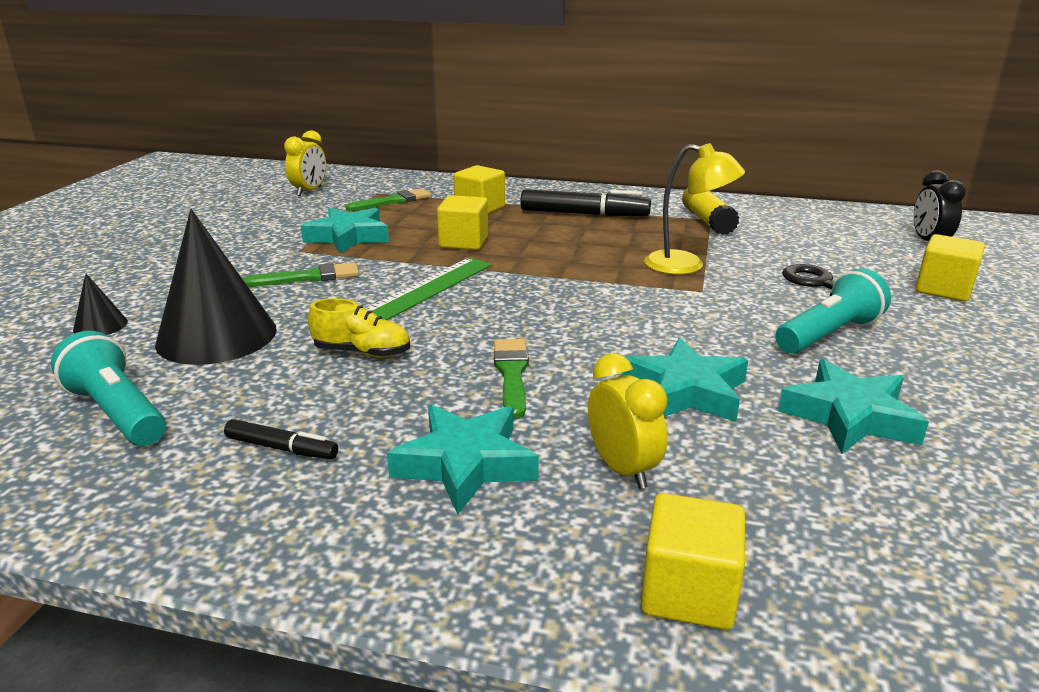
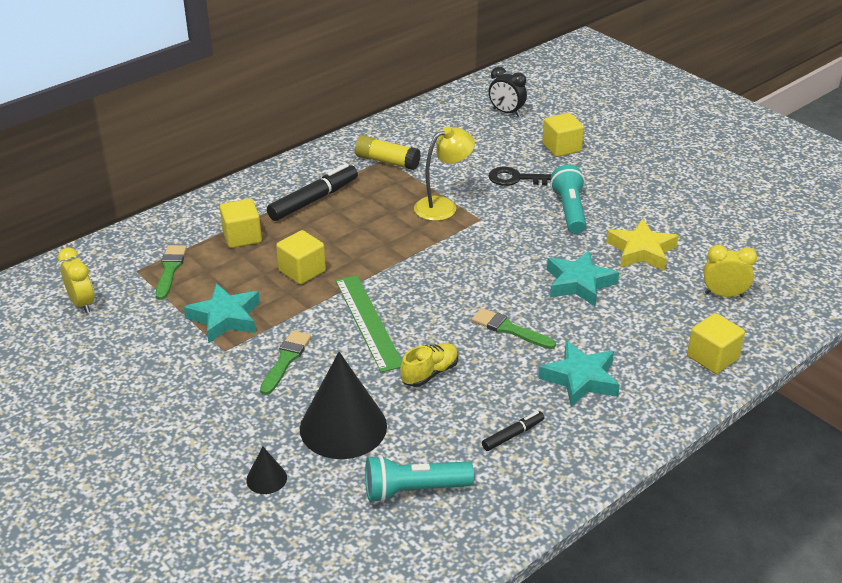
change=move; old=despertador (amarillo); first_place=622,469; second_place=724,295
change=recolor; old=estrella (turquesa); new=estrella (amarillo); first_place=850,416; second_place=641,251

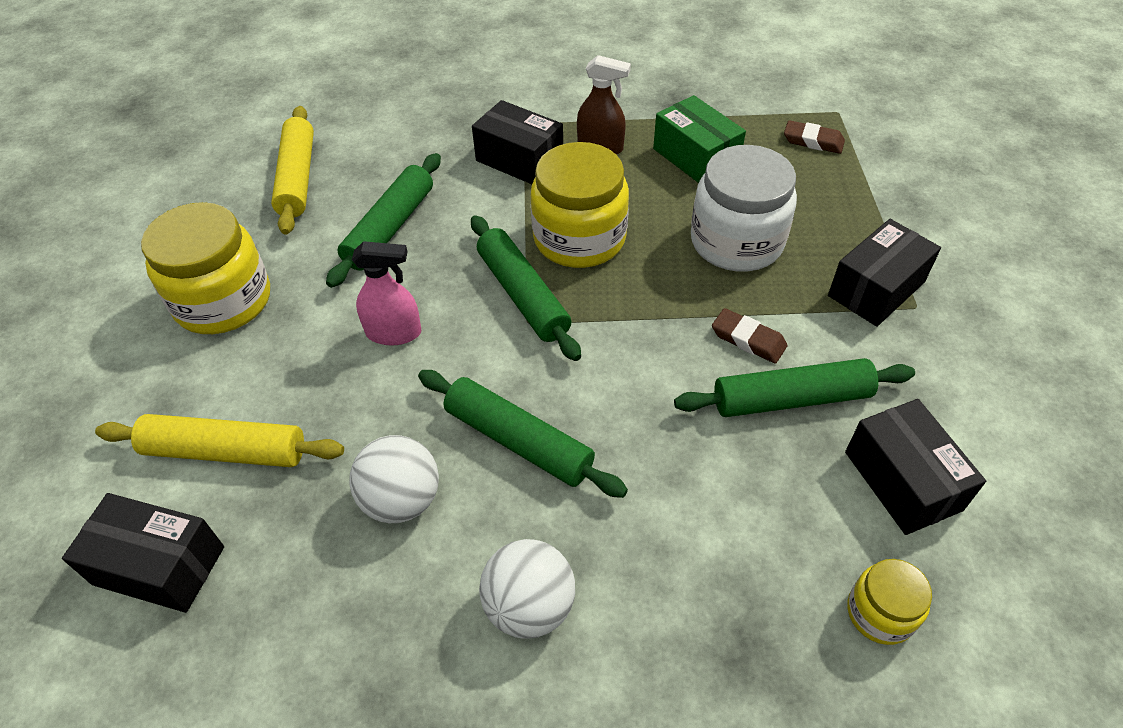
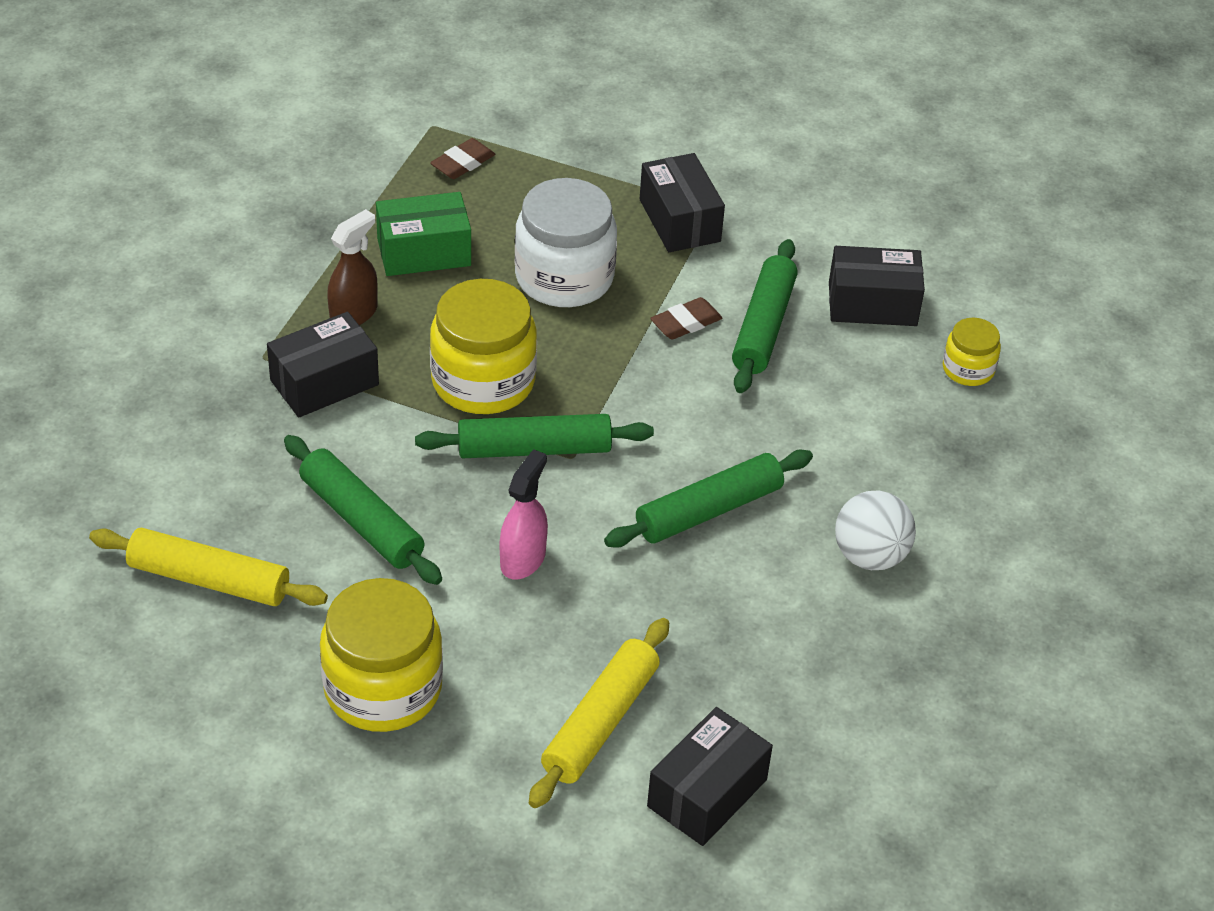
change=delete; old=pelota (blanco); first_place=401,500

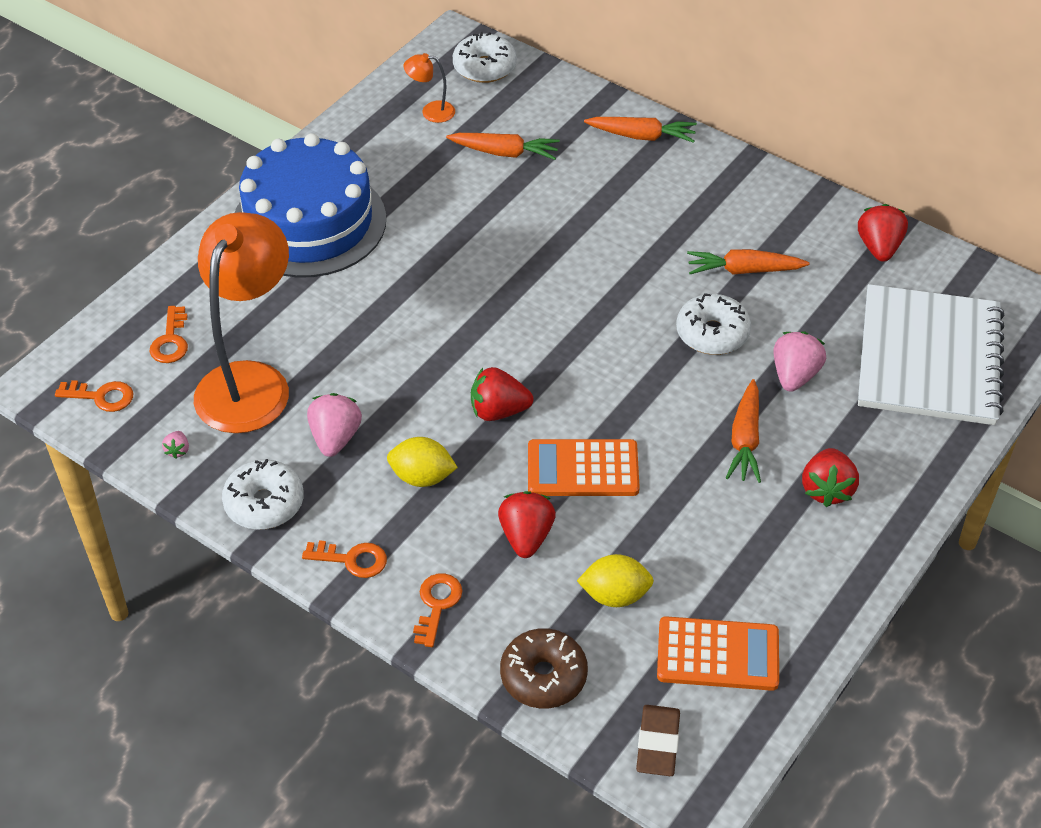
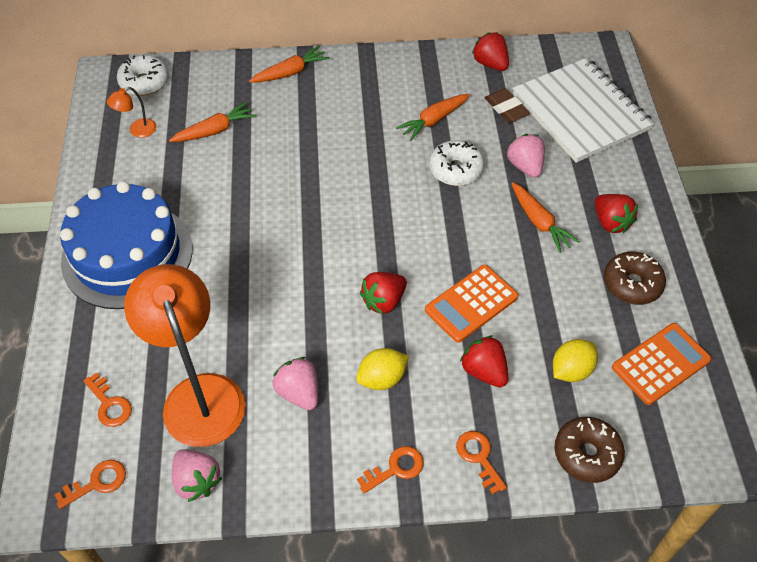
change=resize; old=fresa (rosa); first_place=178,450; second_place=197,481; factor=2.07
change=delete; old=rosquilla (blanco); first_place=264,503
change=move; old=goma de borrar (marrón); first_place=657,744; second_place=506,108
change=insert; new=rosquilla (marrón); second_place=632,284

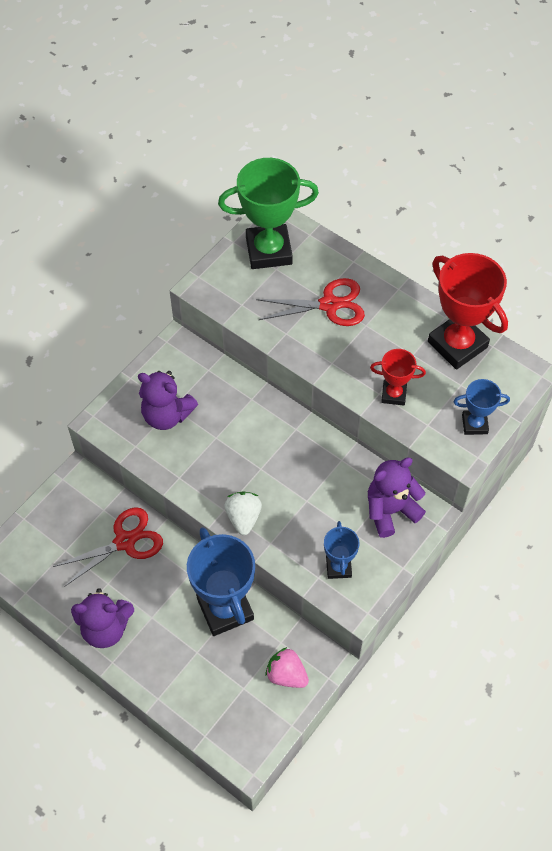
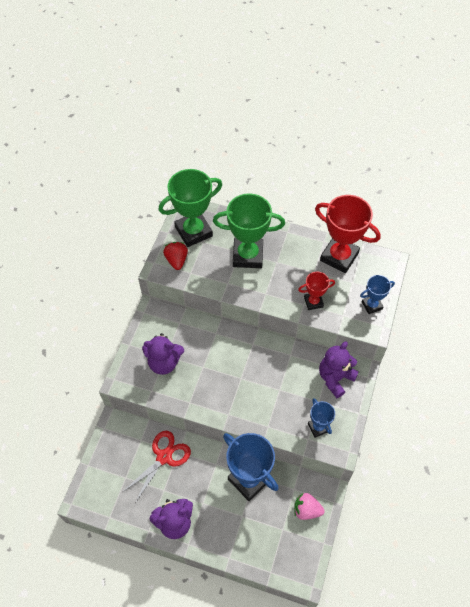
change=delete; old=fresa (blanco); first_place=243,517
change=replace; old=tijeras (rojo); new=trofeo (verde); first_place=329,305; second_place=248,255
change=insert; new=fresa (rojo); second_place=176,260

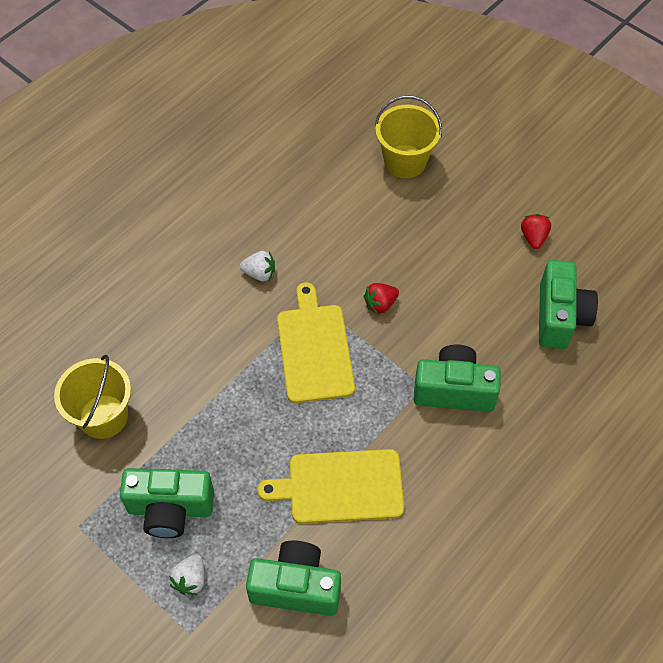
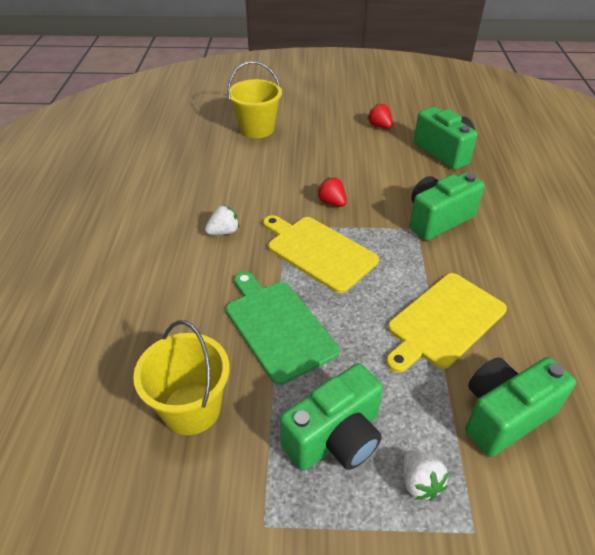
change=rotate; old=fresa (rojo); first_place=380,304; second_place=332,202; degrees=120
change=insert; new=tabla de cortar (verde); second_place=277,326

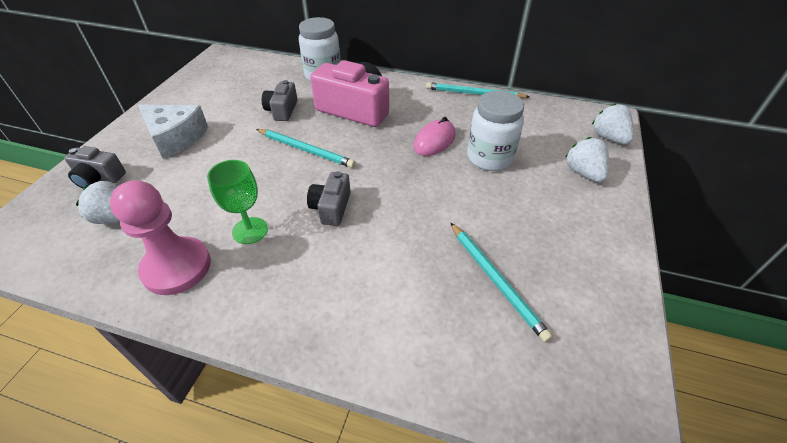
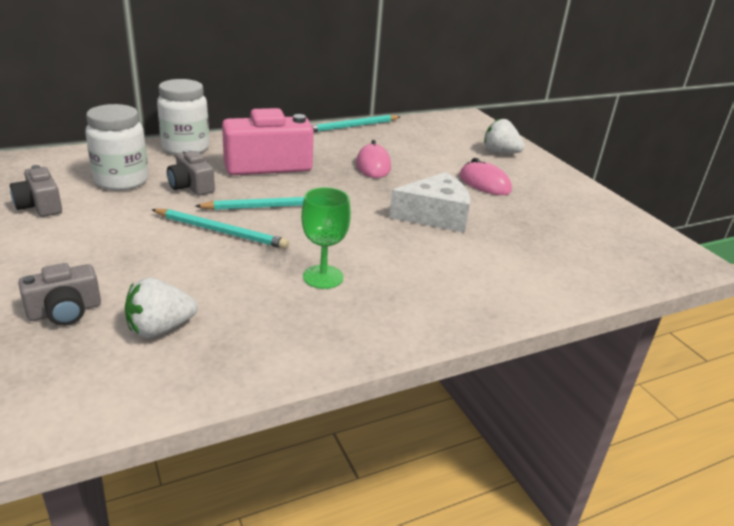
change=delete; old=peón (rosa); first_place=177,267
change=move; old=queso (blanco); first_place=175,137; second_place=435,215
change=move; old=cámara (gris); first_place=331,208; second_place=40,205
change=move; old=lápiz (turquesa); first_place=495,280; second_place=221,231
change=move; old=tarro (blanco); first_place=489,158; second_place=122,181
change=delete; old=fresa (blanco); first_place=608,138
change=insert; new=ratón (rosa); second_place=484,183

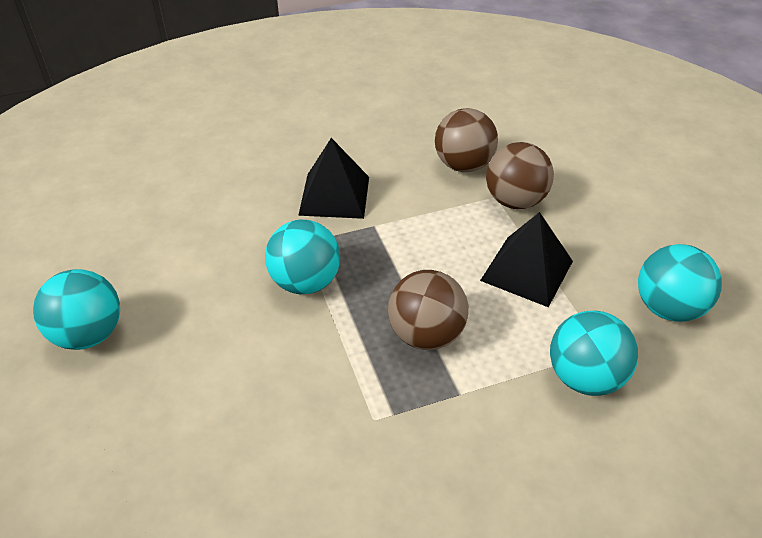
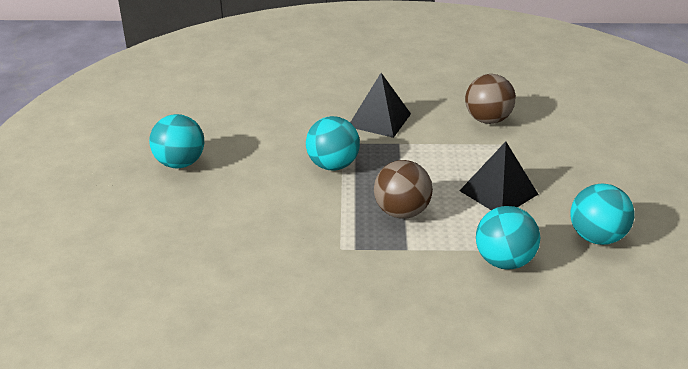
change=delete; old=pelota (marrón); first_place=515,201

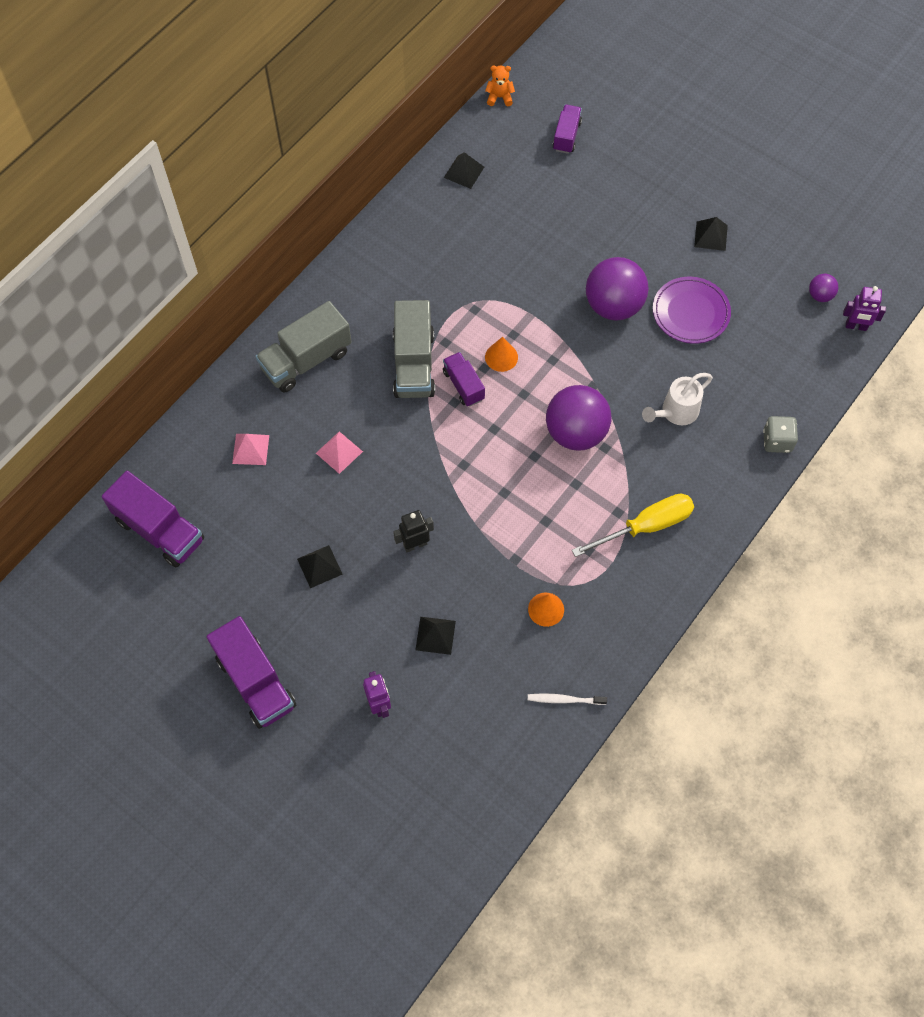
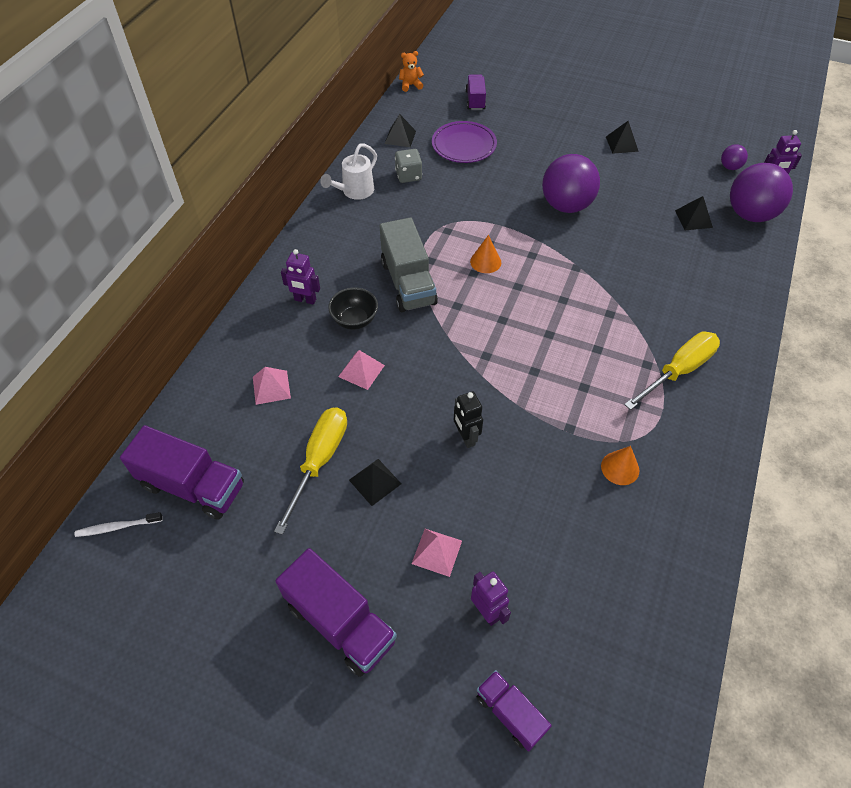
change=replace; old=camión (gris); new=robot (morado); first_place=306,360; second_place=305,300
change=rotate; old=robot (negro); first_place=415,544; second_place=466,437; degrees=-75
change=move; old=pirámide (negro); first_place=435,635; second_place=693,219
change=move; old=camión (morado); first_place=463,385; second_place=510,713
change=move; old=cepillo de dientes (blanco); first_place=564,699; second_place=117,527
change=move; old=pelota (morado); first_place=575,432; second_place=750,214
change=move; old=regadera (blanco); first_place=675,412; second_place=354,191
change=move; old=plato (morado); first_place=690,312; second_place=464,145
change=move; old=dado (gris); first_place=777,441; second_place=408,175
change=insert; new=destornillador (amarillo); second_place=319,461
change=insert; new=cuenco (negro); second_place=355,320
change=insert; new=pirámide (rosa); second_place=436,552

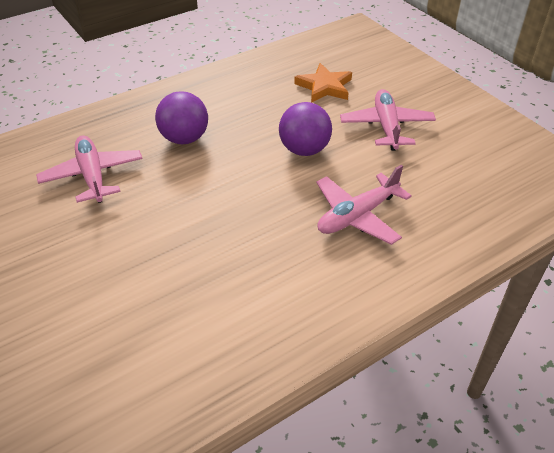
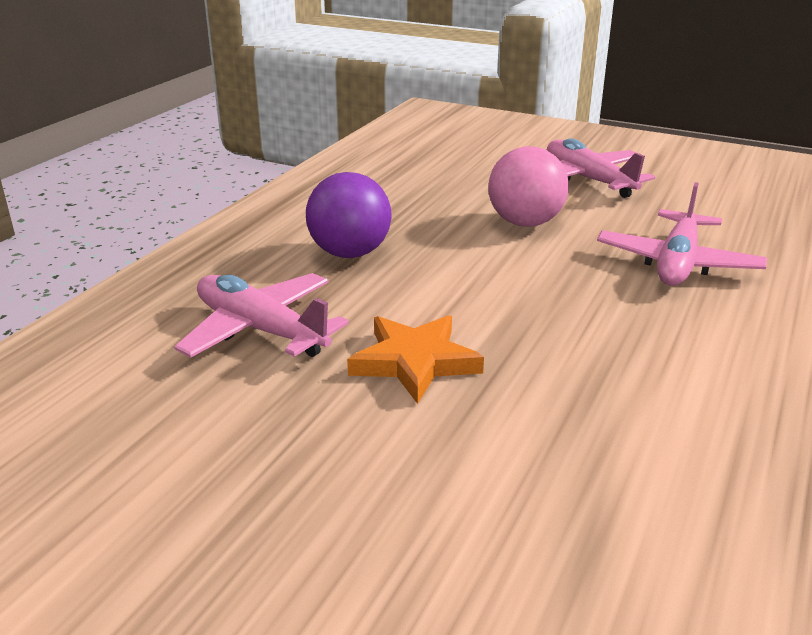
change=recolor; old=pelota (morado); new=pelota (rosa); first_place=304,150; second_place=525,223
change=move; old=estrella (naranja); first_place=324,87; second_place=414,362

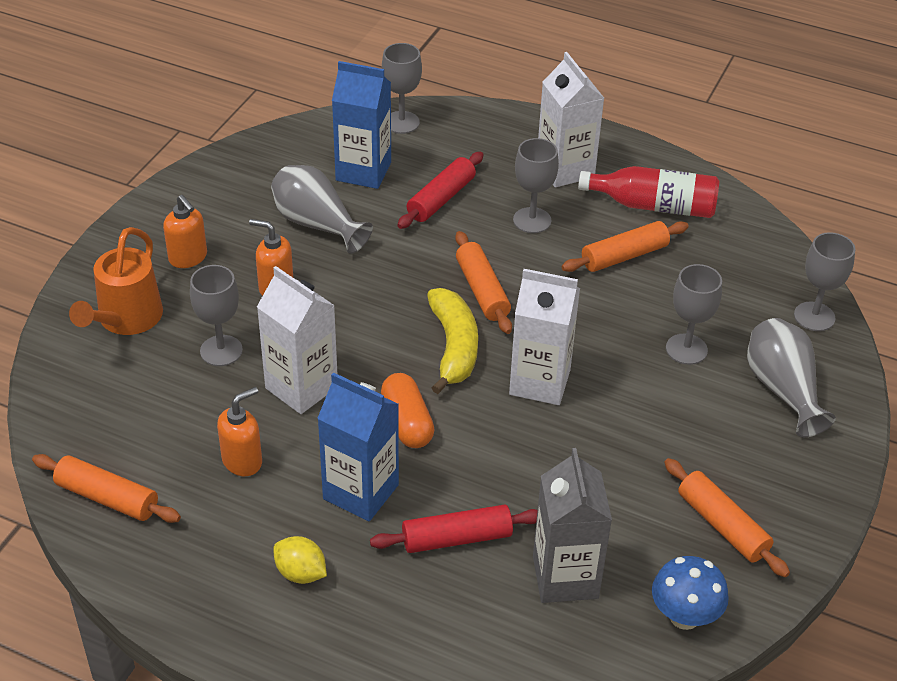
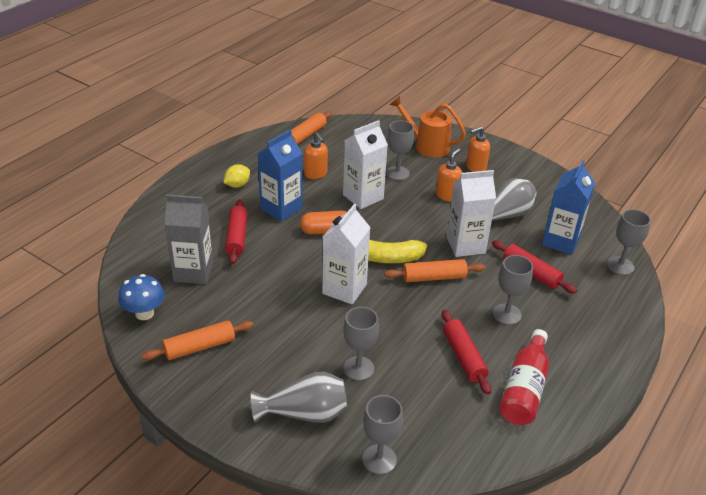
change=move; old=cartón de leche (blanco); first_place=565,169; second_place=465,245
change=recolor; old=rodillo (naranja); new=rodillo (rojo); first_place=624,256; second_place=463,357

